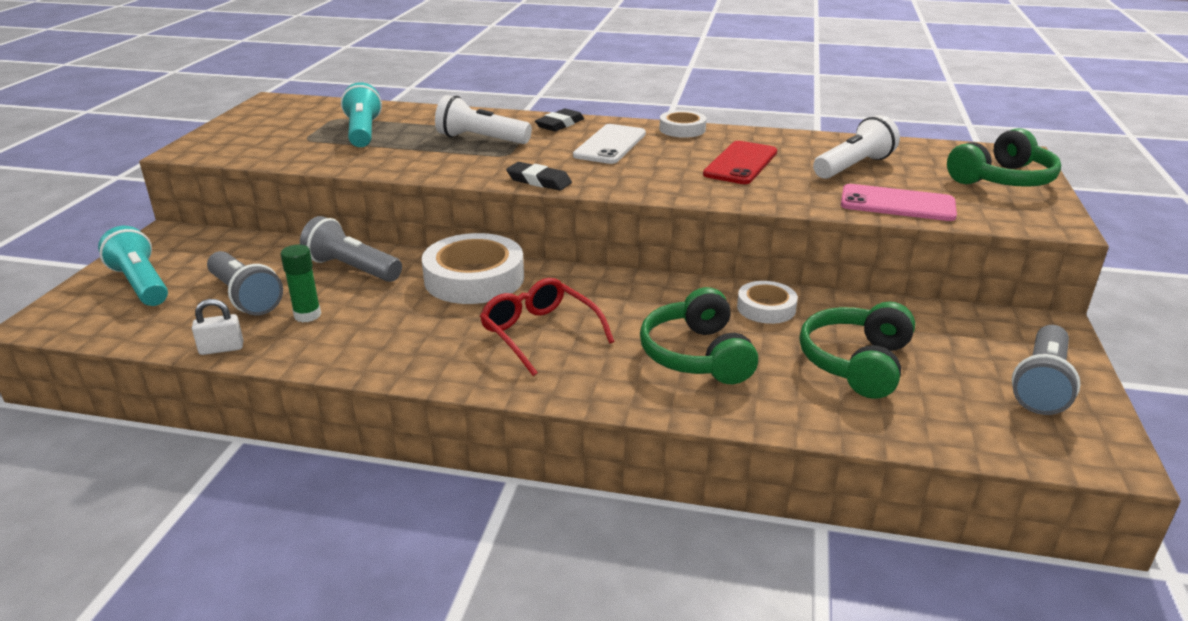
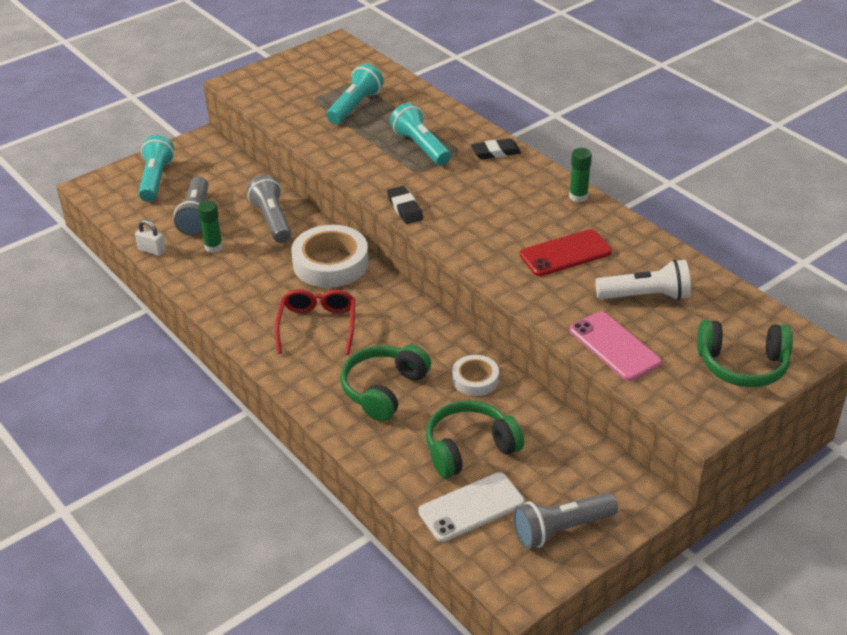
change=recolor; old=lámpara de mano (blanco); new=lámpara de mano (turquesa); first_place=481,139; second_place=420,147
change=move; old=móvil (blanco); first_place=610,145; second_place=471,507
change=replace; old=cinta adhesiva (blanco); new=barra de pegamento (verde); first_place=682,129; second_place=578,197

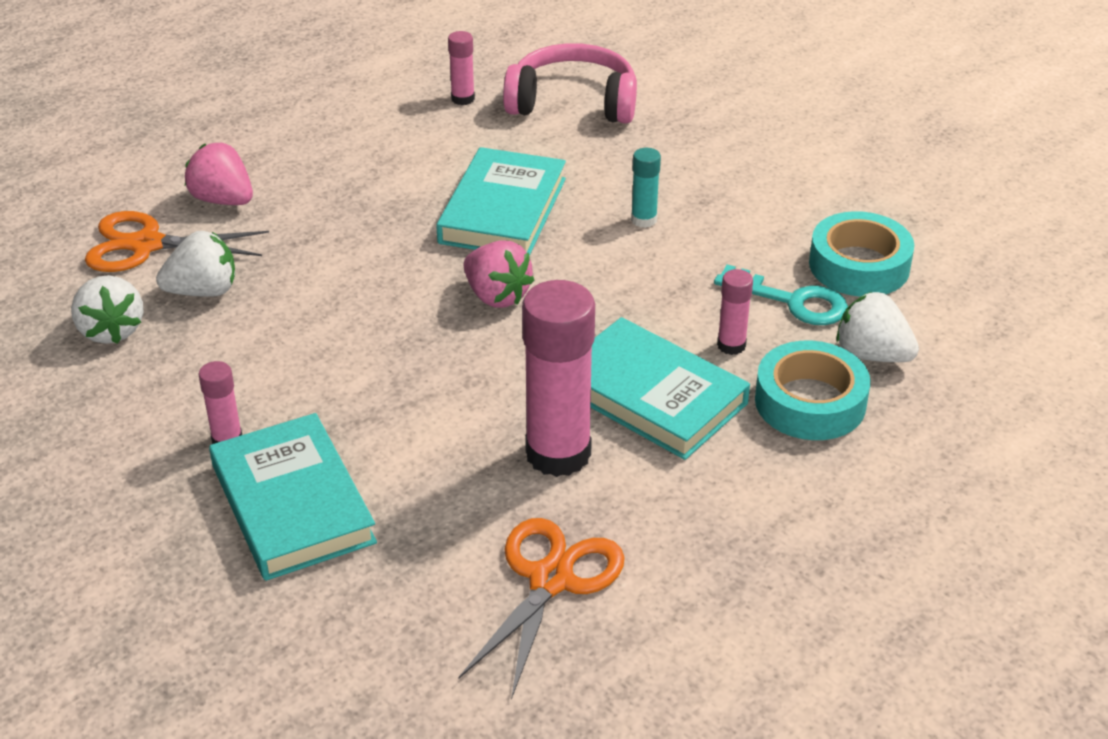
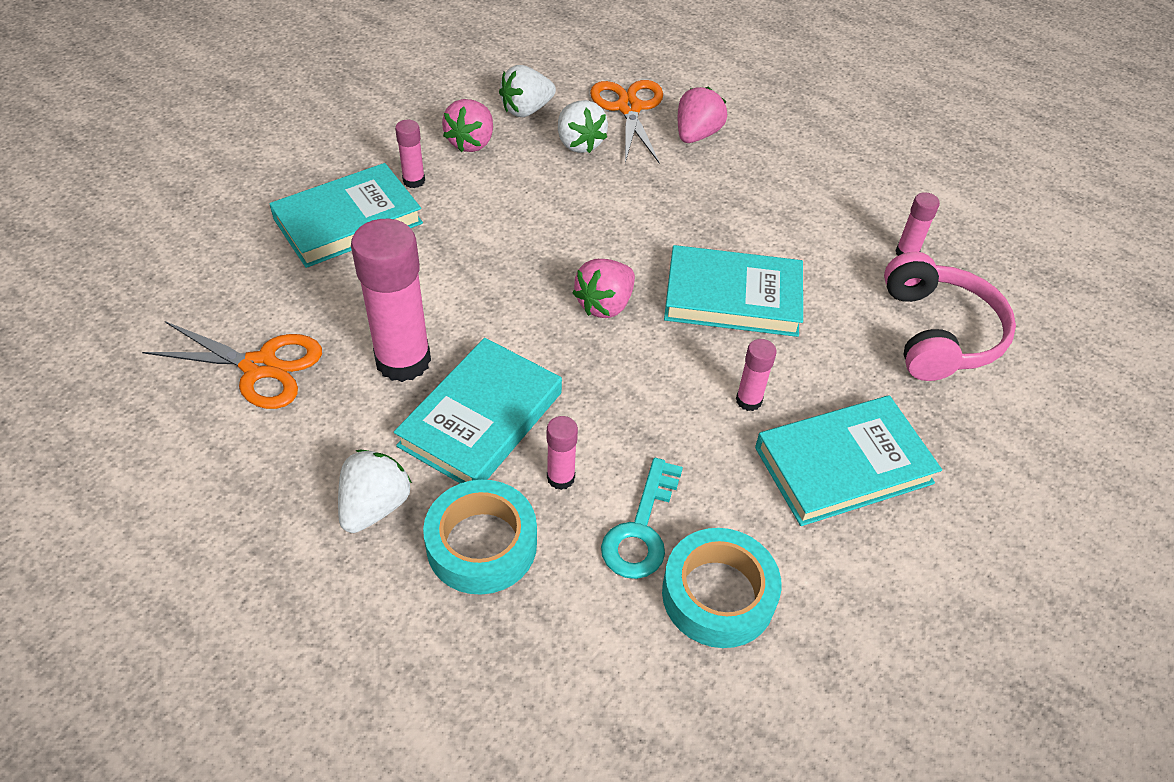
change=recolor; old=barra de pegamento (turquesa); new=barra de pegamento (rosa); first_place=644,220; second_place=748,400
change=move; old=fresa (blanco); first_place=871,355; second_place=375,506
change=insert; new=fresa (rosa); second_place=471,143
change=insert; new=libro (turquesa); second_place=843,465

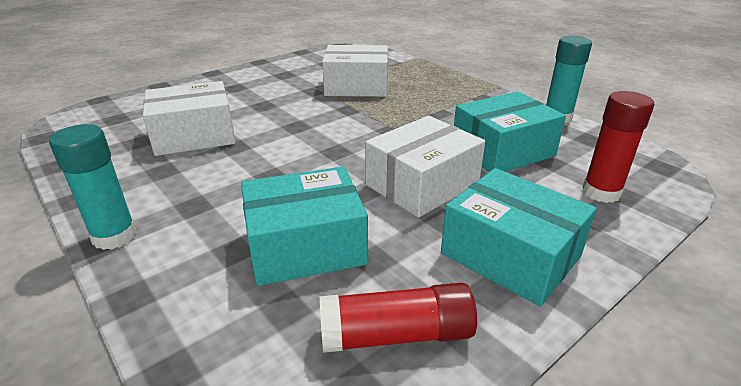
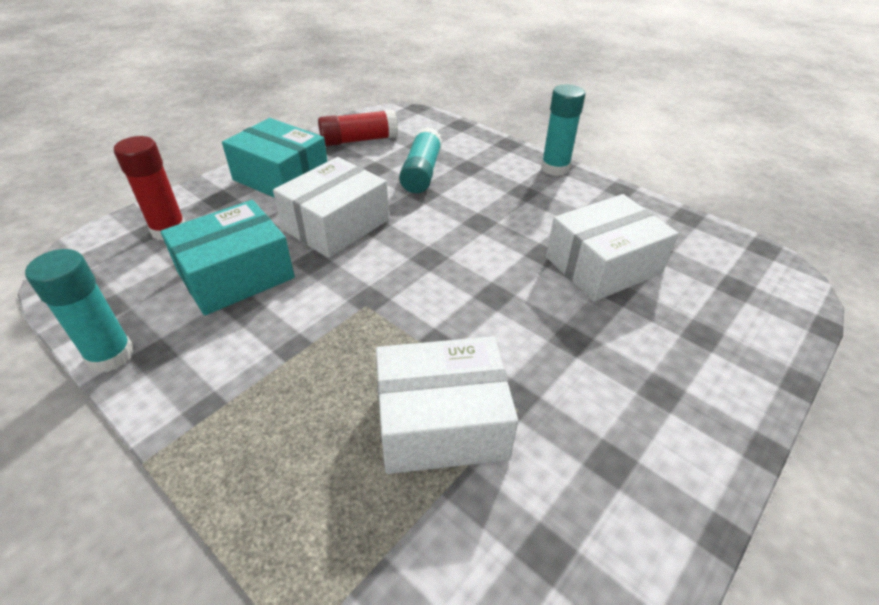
change=replace; old=caja (turquesa); new=barra de pegamento (turquesa); first_place=306,245; second_place=421,172

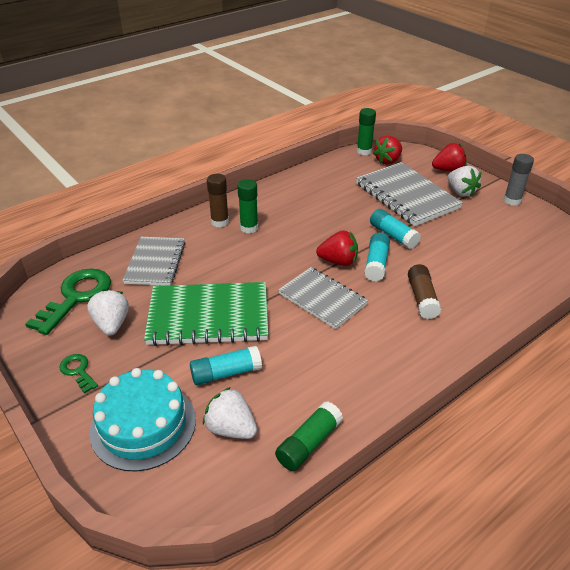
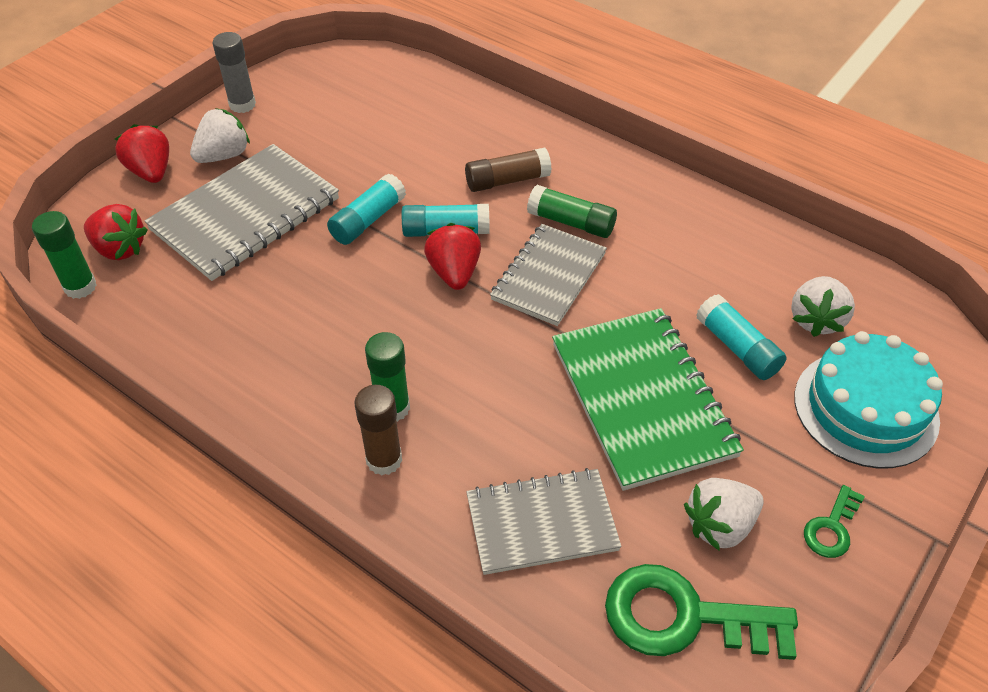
change=move; old=barra de pegamento (verde); first_place=309,443; second_place=571,222

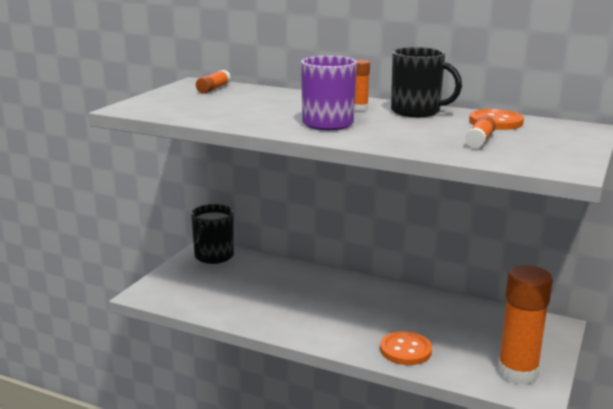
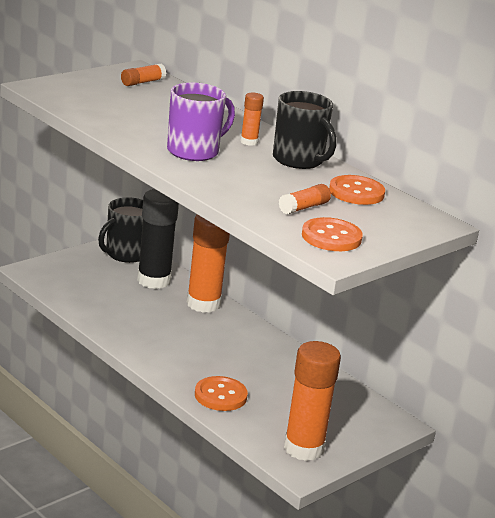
change=insert; new=barra de pegamento (negro); second_place=153,280
change=insert; new=barra de pegamento (naranja); second_place=203,304
change=insert; new=botón (naranja); second_place=331,237

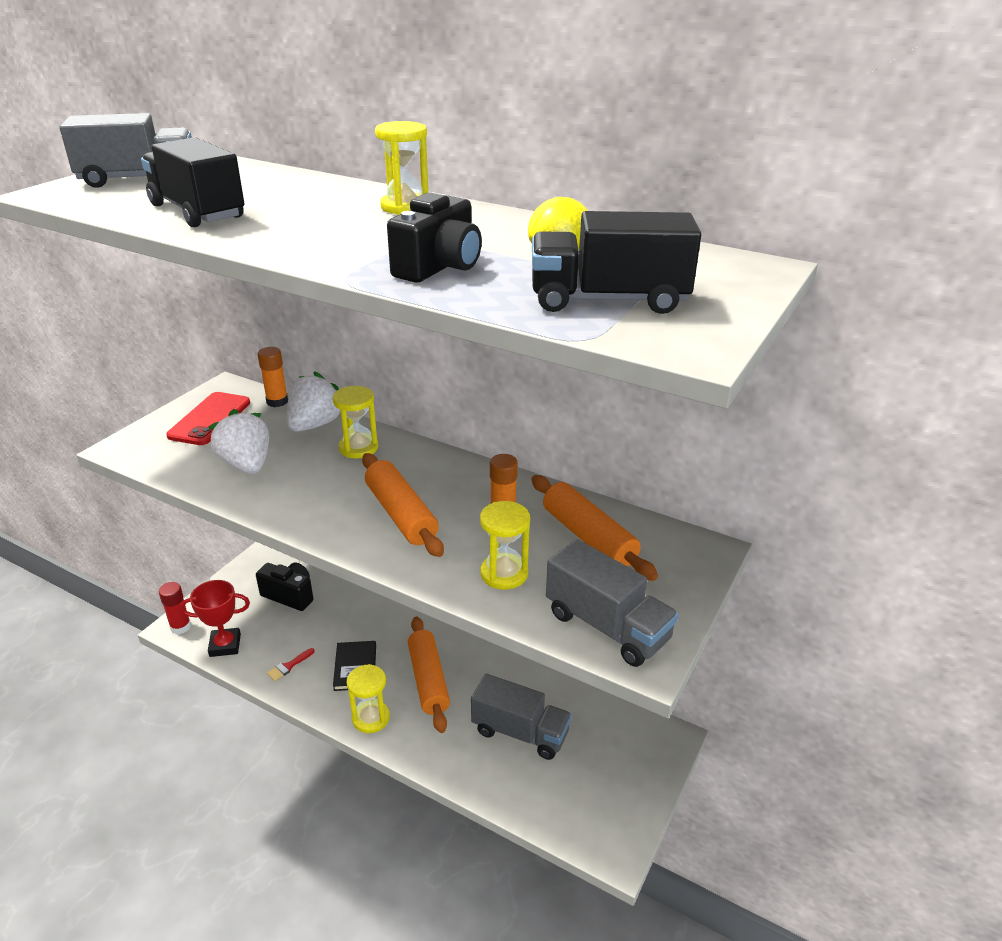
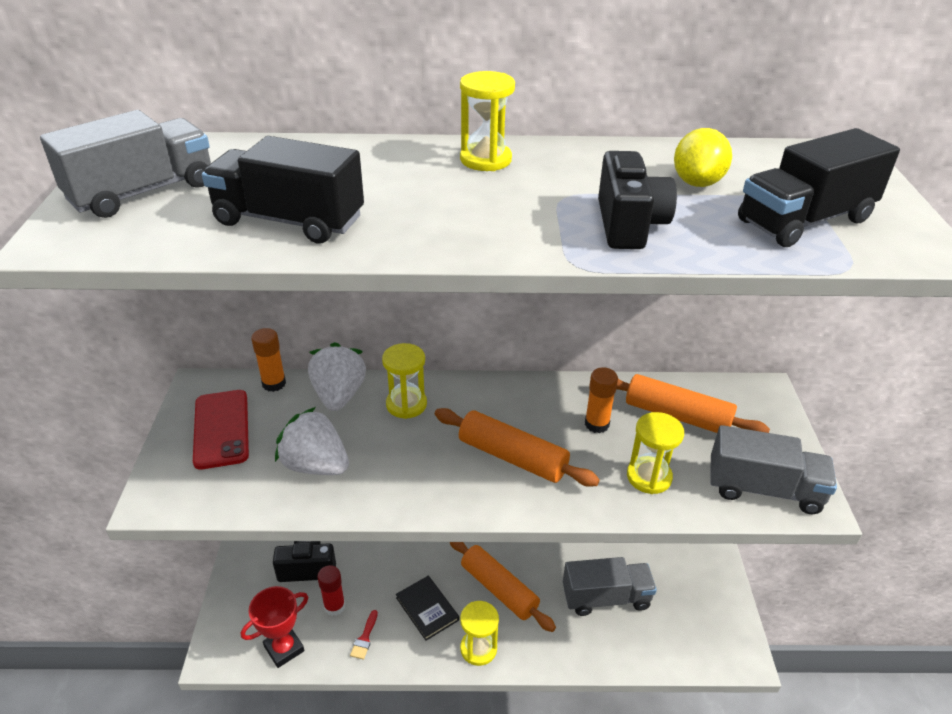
change=move; old=barra de pegamento (rojo); first_place=180,627; second_place=334,606

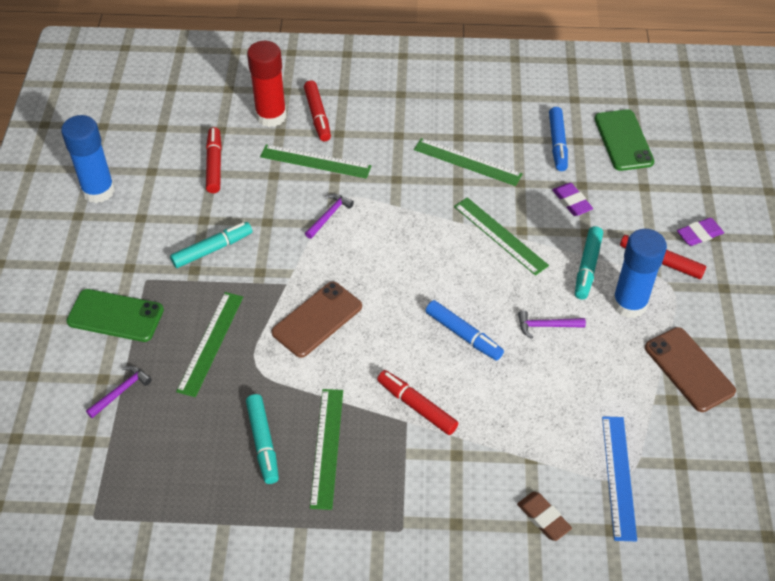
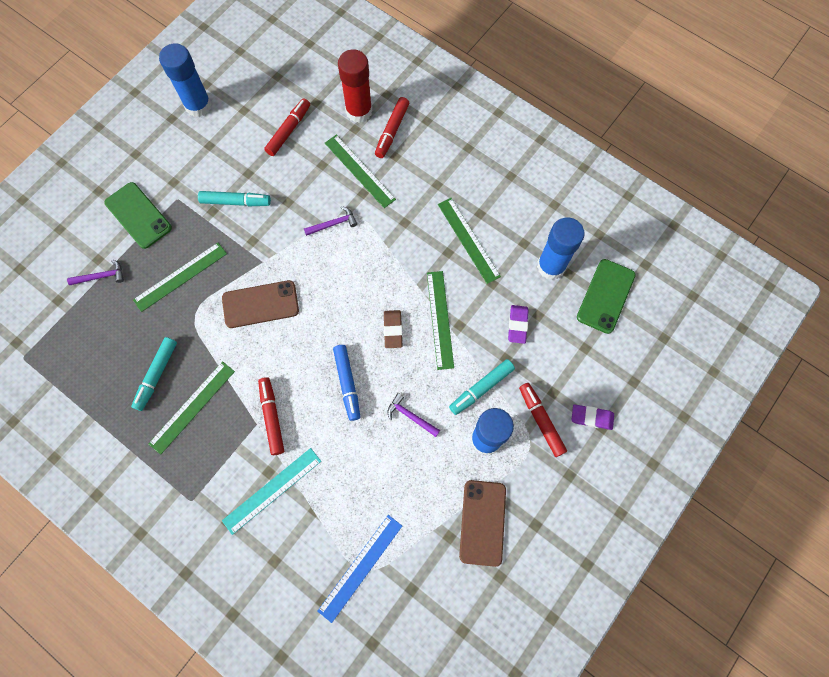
change=move; old=goma de borrar (marrón); first_place=543,518; second_place=393,330
change=replace; old=rotulador (azul); new=barra de pegamento (azul); first_place=557,143; second_place=551,266
change=insert; new=regla (turquesa); second_place=272,490

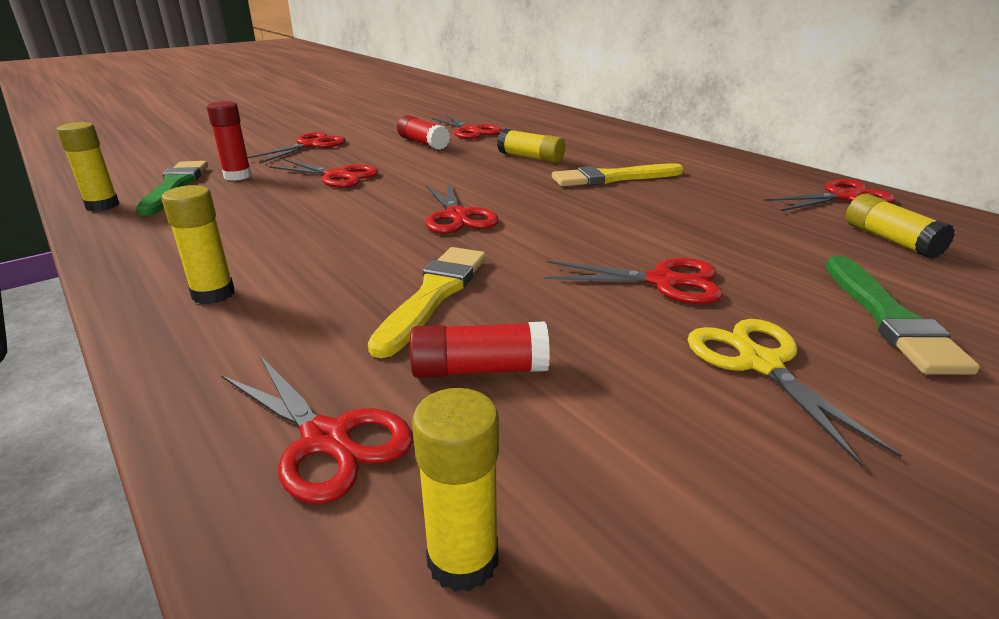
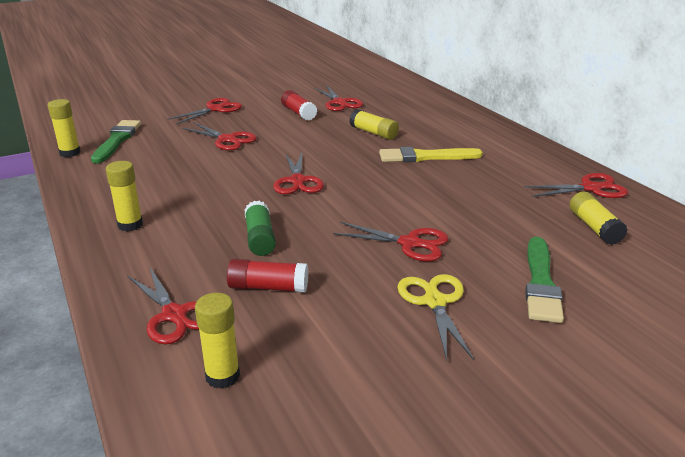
change=delete; old=barra de pegamento (rojo); first_place=237,176
change=replace; old=pincel (amarillo); new=barra de pegamento (verde); first_place=433,295; second_place=260,238

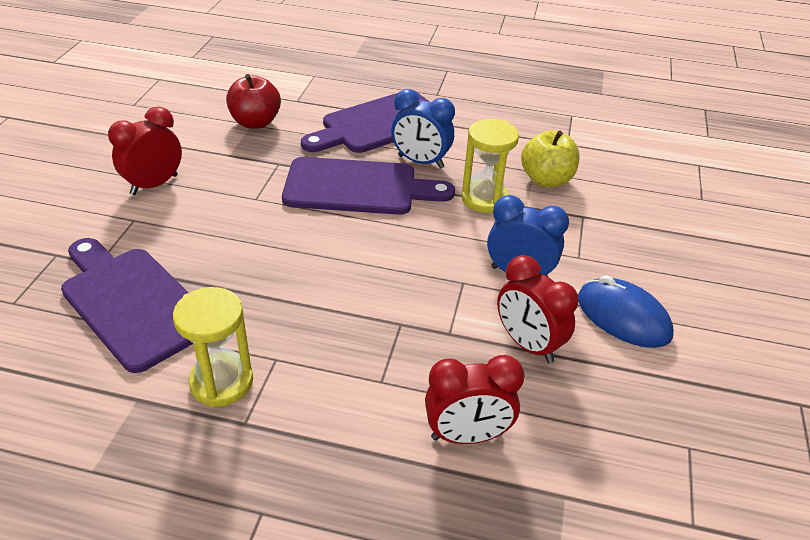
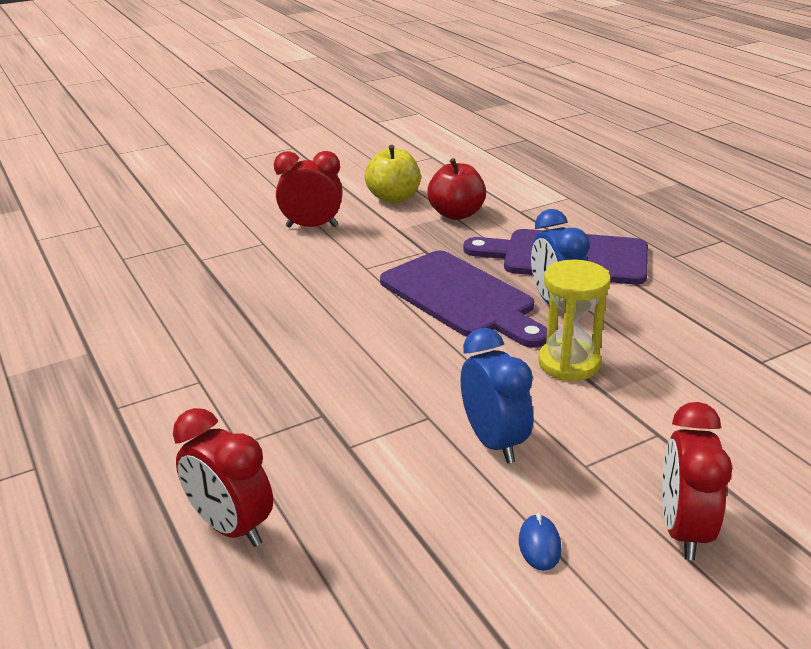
change=delete; old=tabla de cortar (morado); first_place=132,303
change=delete; old=reloj de arena (amarillo); first_place=221,382
change=move; old=despertador (rojo); first_place=528,344; second_place=683,530
change=move; old=manzana (amarillo); first_place=546,180; second_place=393,198
change=resize; old=ratón (azul); first_place=623,317; second_place=539,545; factor=0.47

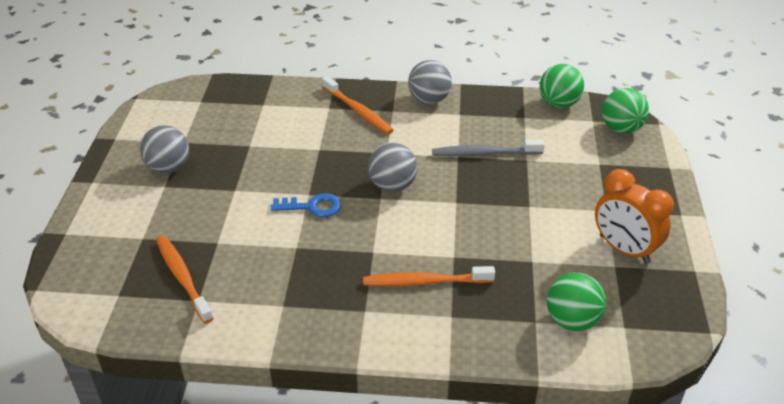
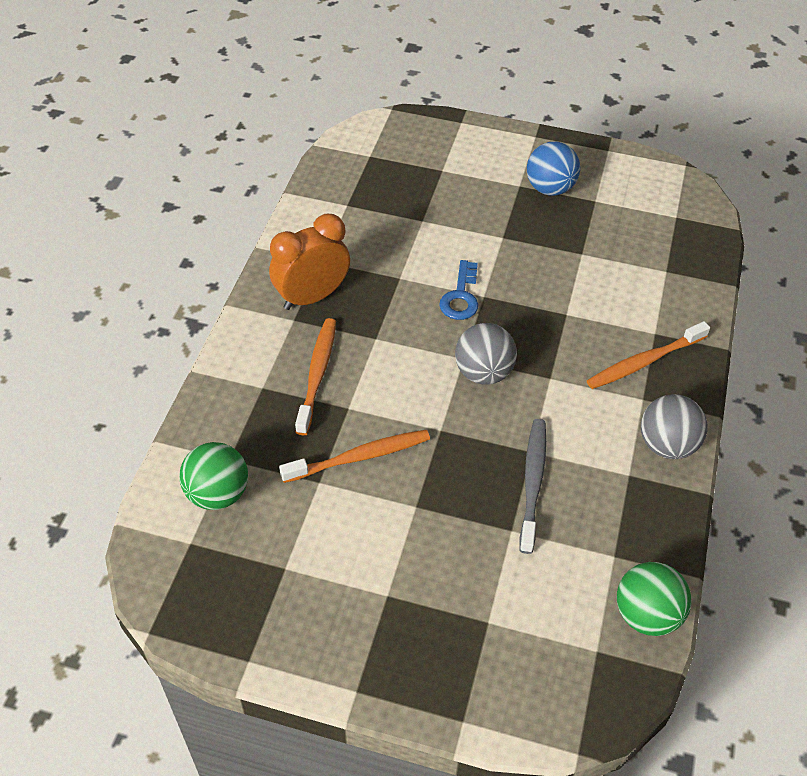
change=recolor; old=pelota (gris); new=pelota (azul); first_place=168,168; second_place=550,188
change=move; old=cepillo de dientes (naranja); first_place=183,278; second_place=359,457
change=move; old=despertador (naranja); first_place=624,249; second_place=312,297
change=delete; old=pelota (verde); first_place=621,129

